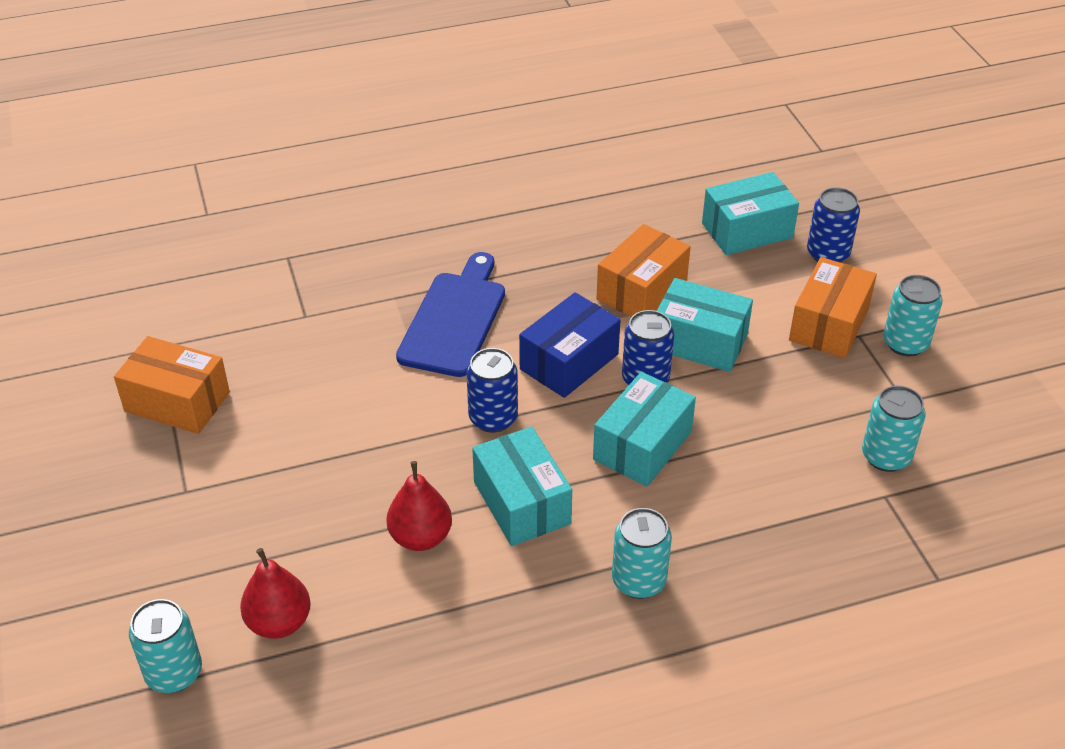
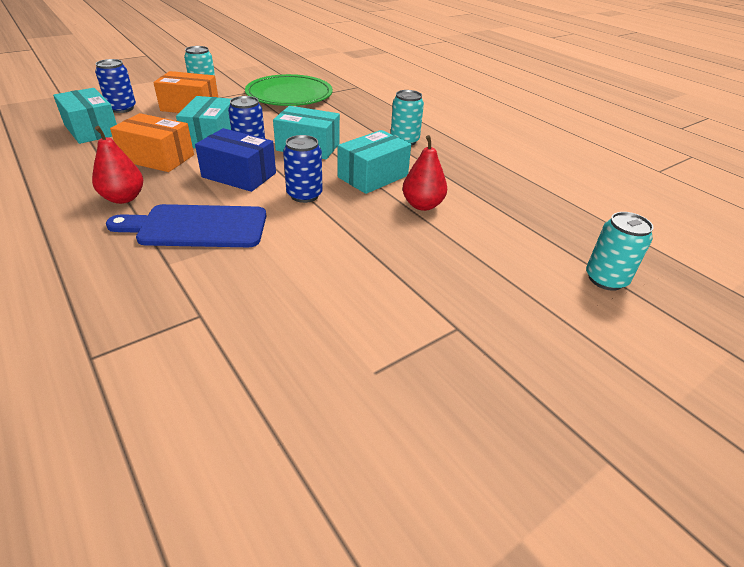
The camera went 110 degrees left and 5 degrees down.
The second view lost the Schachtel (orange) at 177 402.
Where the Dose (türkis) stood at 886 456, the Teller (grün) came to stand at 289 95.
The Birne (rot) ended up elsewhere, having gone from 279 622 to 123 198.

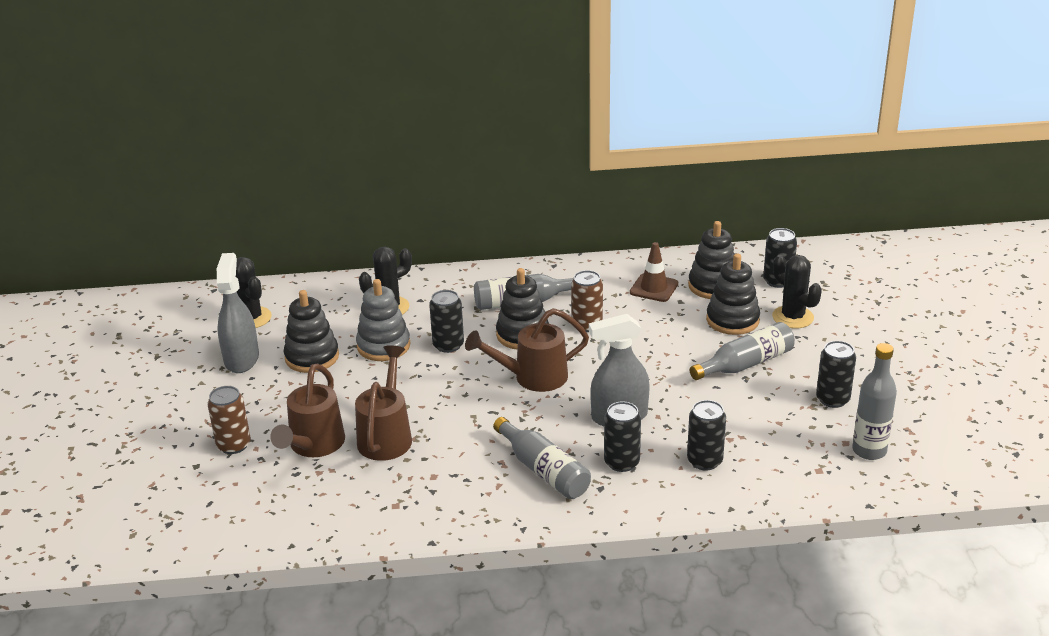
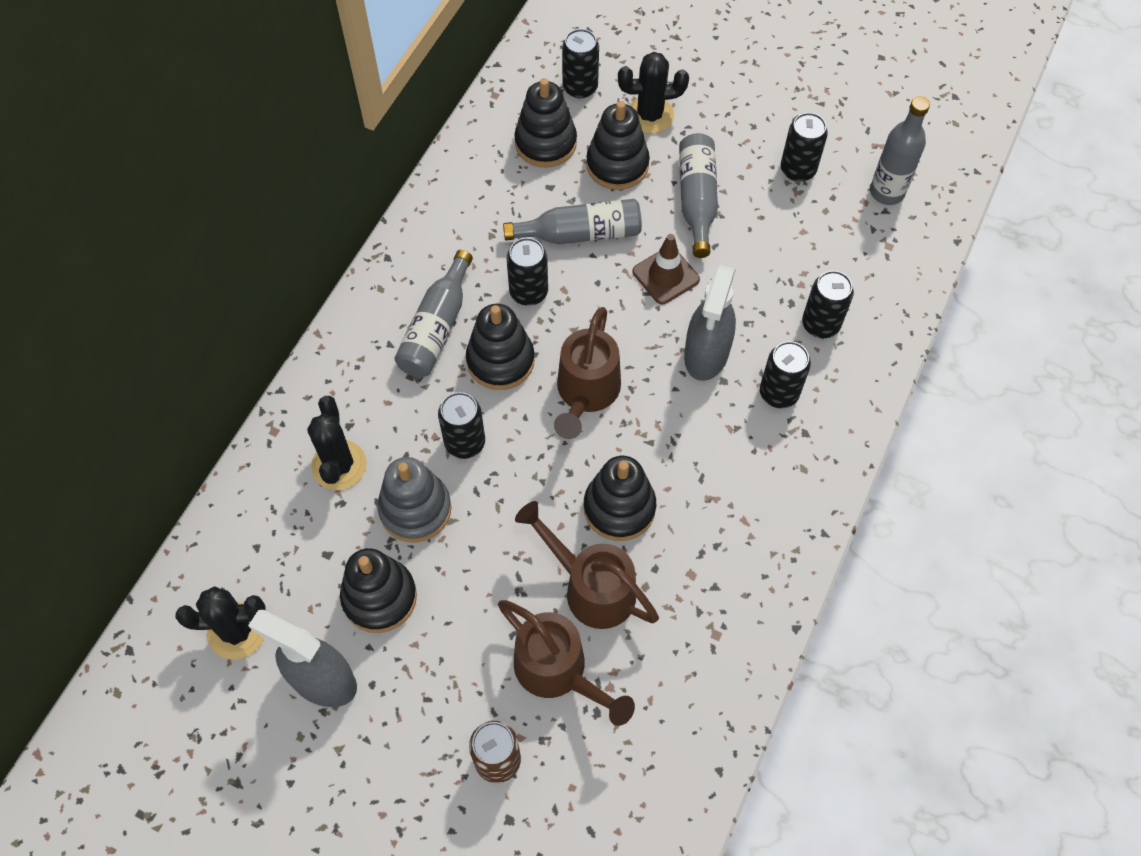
The camera went 60 degrees left and 30 degrees up.
The Leitkegel (braun) ended up elsewhere, having gone from 654 288 to 665 275.
What was the Dose (braun) at 587 325 turned into the Dose (schwarz) at 528 292.
The Flasche (grau) ended up elsewhere, having gone from 543 470 to 580 234.
The second view gained the Stapelspielzeug (schwarz) at 619 508.

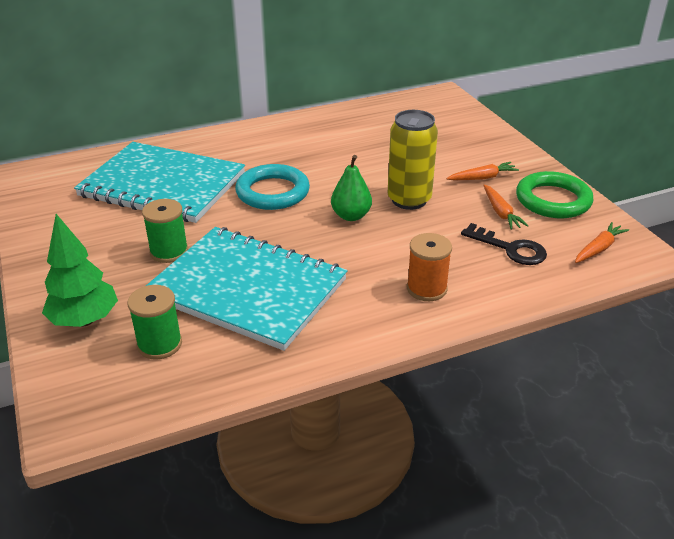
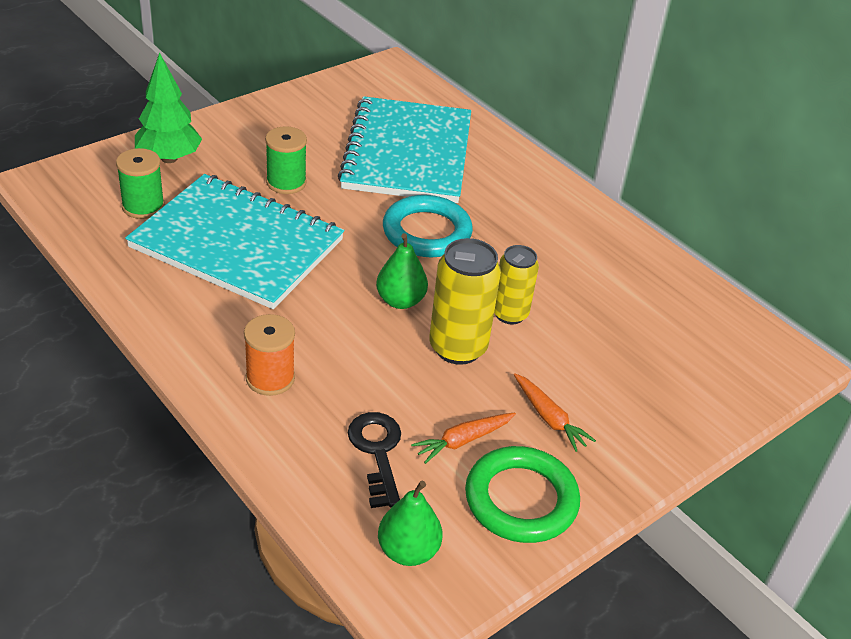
The camera went 70 degrees right and 5 degrees up.
Where the Karotte (orange) stood at 598 249, the Birne (grün) came to stand at 408 551.
The Schlüssel (schwarz) at 510 248 ended up facing another way, 150 degrees clockwise from before.
The Notizbuch (türkis) at 247 289 ended up facing another way, 75 degrees counterclockwise from before.
The second view gained the Dose (gelb) at 510 314.

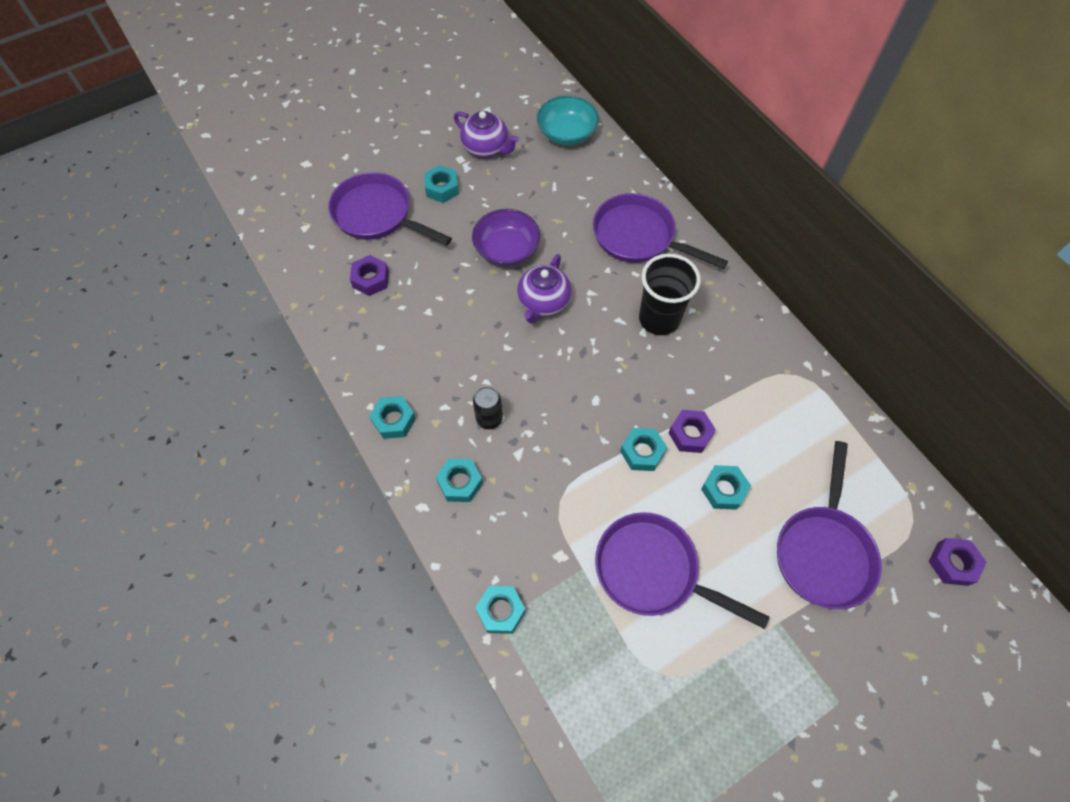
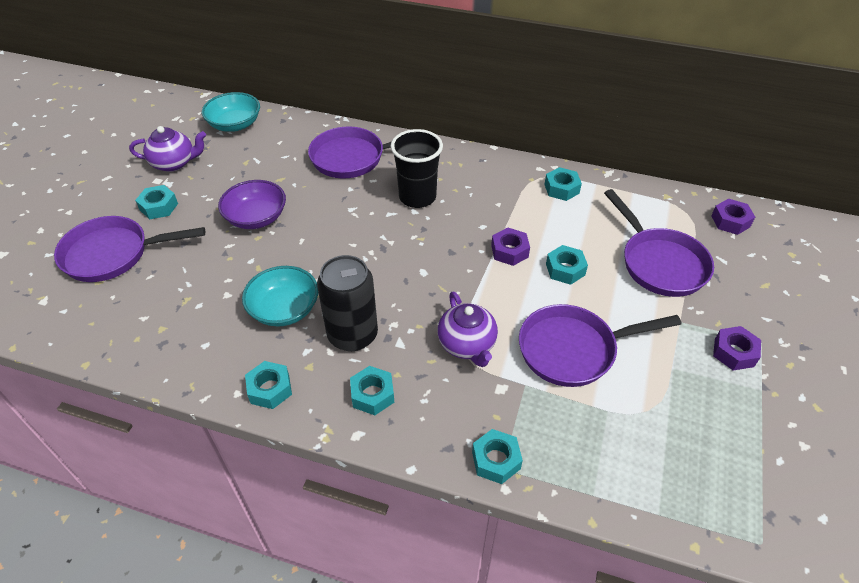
The camera went 40 degrees left and 15 degrees down.
The Teekanne (lila) ended up elsewhere, having gone from 543 302 to 467 345.
The Sechskantmutter (lila) ended up elsewhere, having gone from 371 279 to 734 352.
The size of the Dose (schwarz) at 489 418 changed by a factor of 1.86.
The Sechskantmutter (türkis) ended up elsewhere, having gone from 642 452 to 561 189.
The second view gained the Schüssel (türkis) at 284 309.

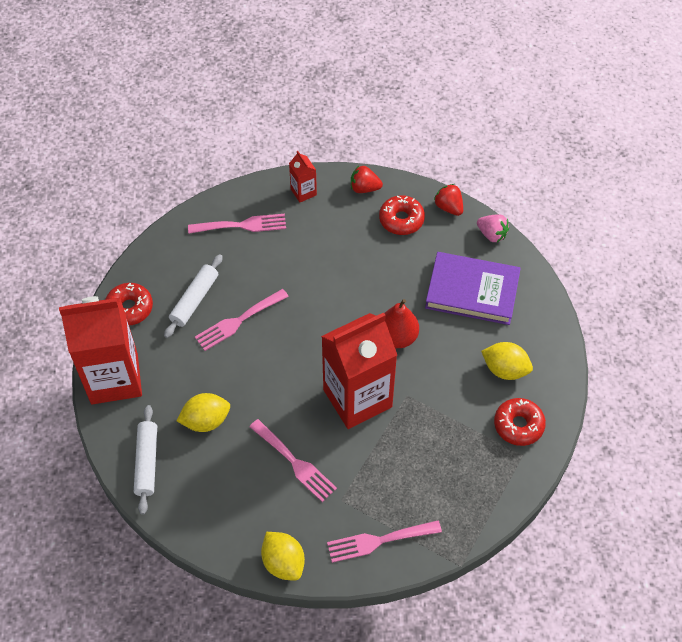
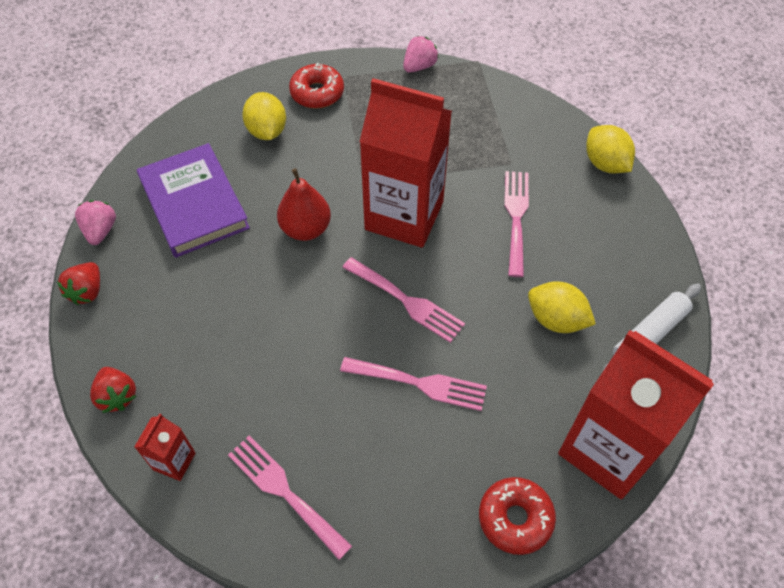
The camera went 130 degrees left and 0 degrees up.
The second view lost the Donut (rot) at 401 220.
The second view lost the Nudelholz (weiß) at 194 300.
The Gabel (rosa) ended up elsewhere, having gone from 378 541 to 407 301.
The Zitrone (gelb) at 283 562 ended up facing another way, 45 degrees counterclockwise from before.
The second view gained the Erdbeere (rosa) at 419 66.

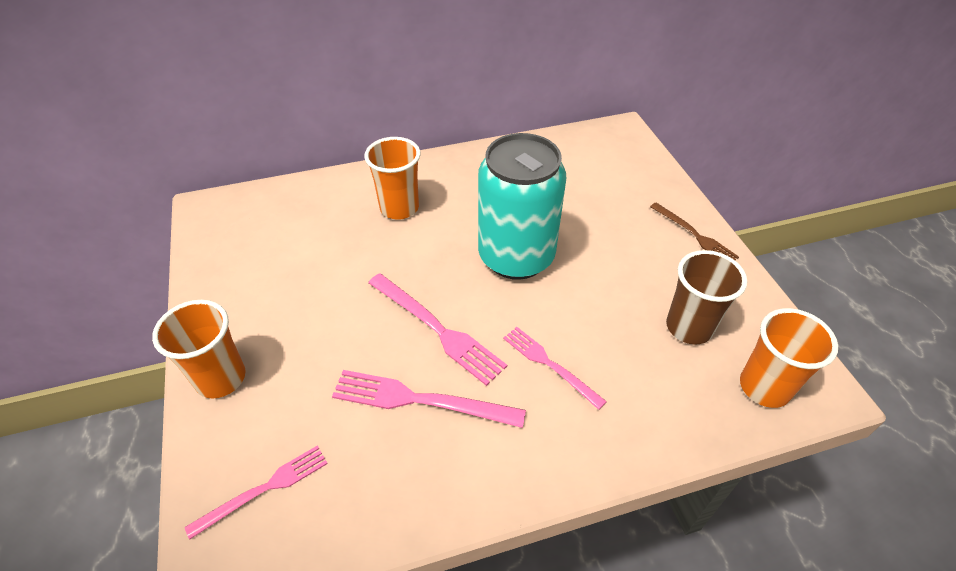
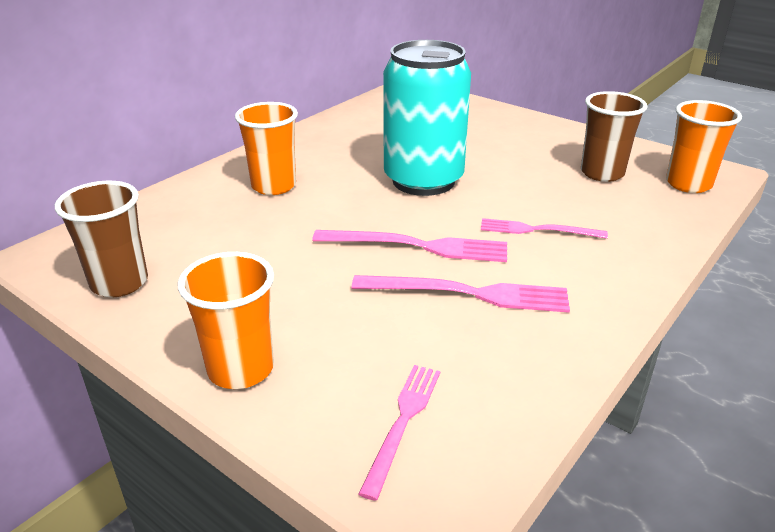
The camera went 35 degrees left and 15 degrees down.
The second view lost the Gabel (braun) at 694 235.
The Gabel (rosa) at 422 400 ended up facing another way, 150 degrees counterclockwise from before.
The second view gained the Becher (braun) at 119 283.

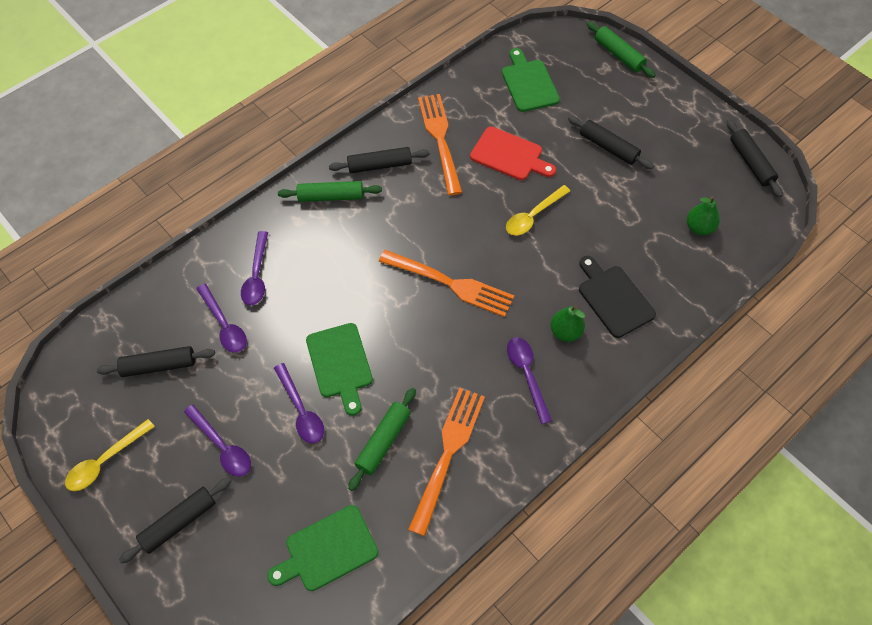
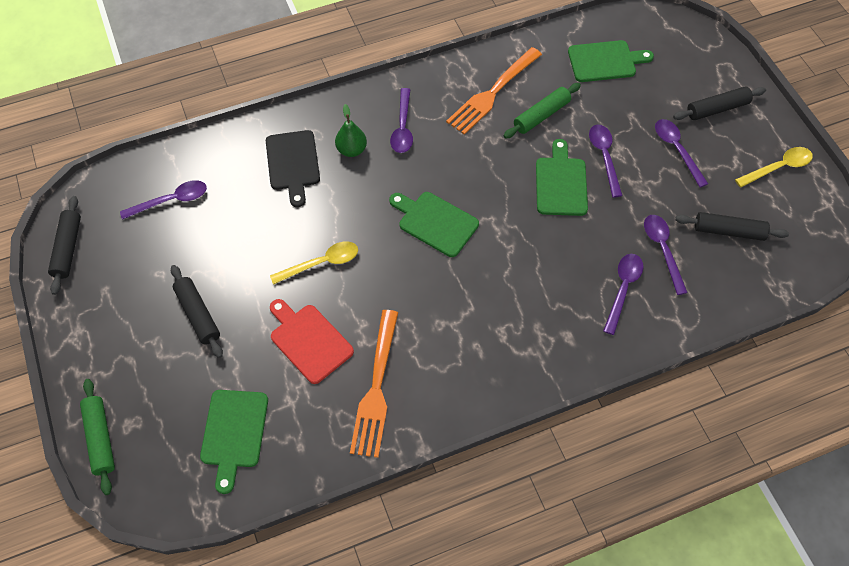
The camera went 160 degrees left and 0 degrees up.
The second view lost the Nudelholz (schwarz) at 379 165.
The second view lost the Nudelholz (grün) at 330 196.
Where the Birne (grün) stood at 699 227, the Löffel (lila) came to stand at 171 201.
Where the Gabel (orange) stood at 449 283, the Schneidebrett (grün) came to stand at 435 222.

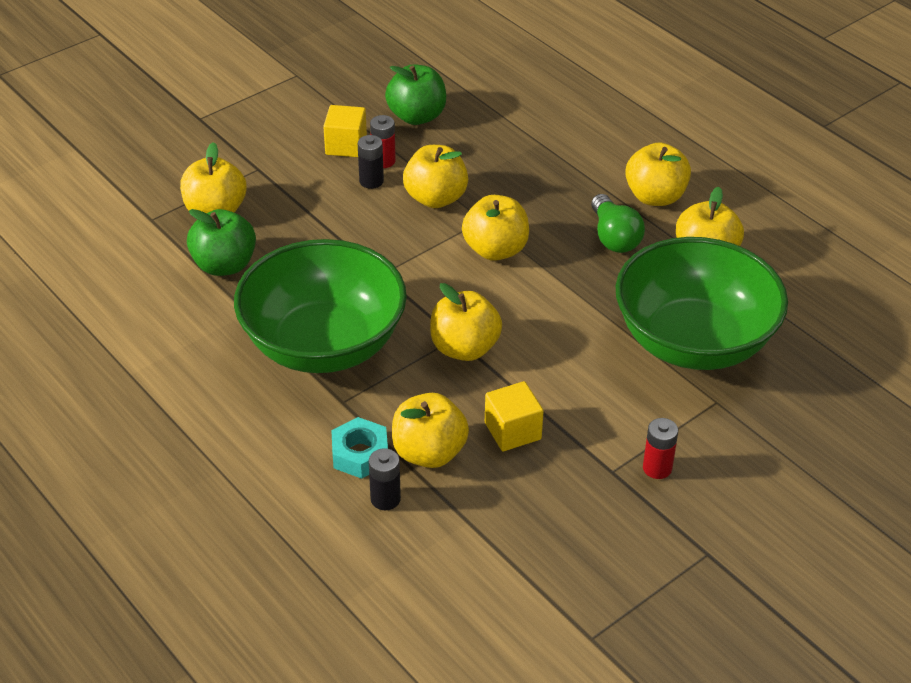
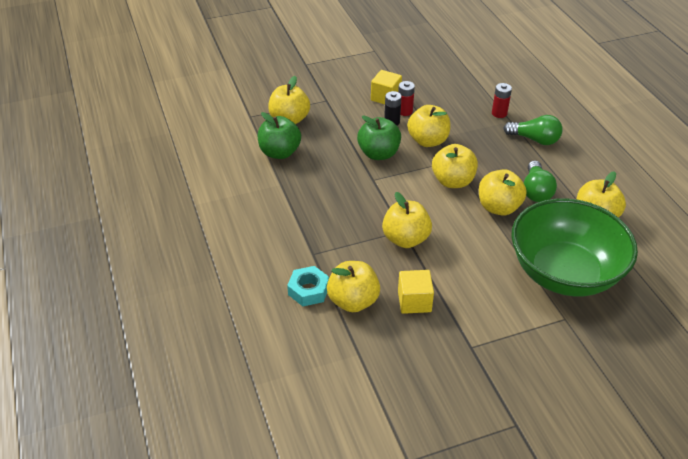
The camera went 20 degrees right and 0 degrees up.
The Apfel (grün) ended up elsewhere, having gone from 417 116 to 378 154.
The Apfel (gelb) ended up elsewhere, having gone from 655 197 to 498 207.
The second view lost the Schüssel (grün) at 324 344.
The Batterie (rot) ended up elsewhere, having gone from 657 468 to 499 113.
The second view lost the Batterie (schwarz) at 385 499.
The second view gained the Glühbirne (grün) at 534 139.

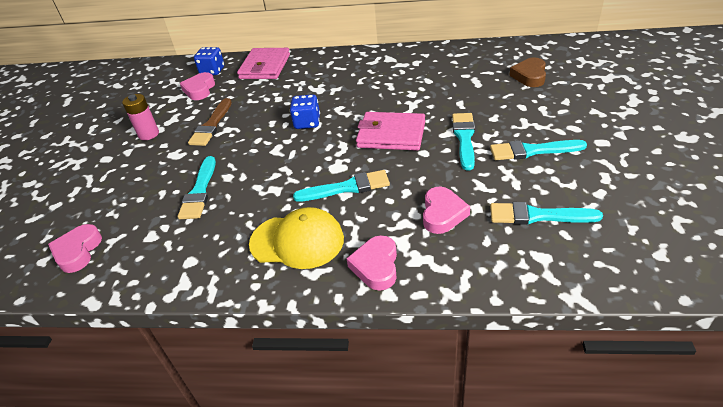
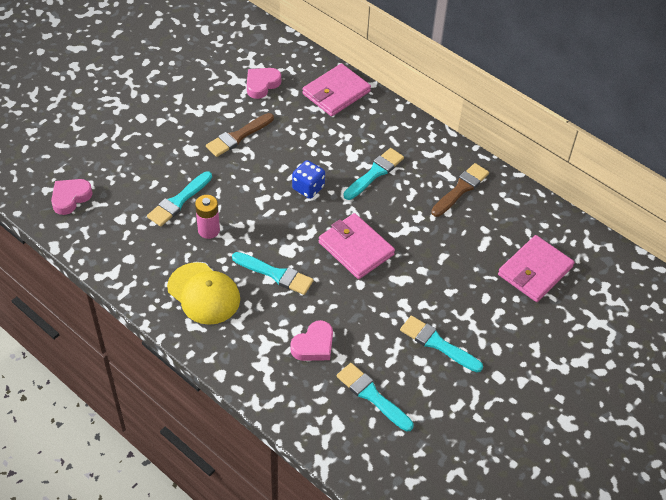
The camera went 30 degrees right and 10 degrees up.
The second view lost the Spielwürfel (blau) at 212 71.
Where the Herz (braun) stood at 529 76, the Geldbörse (rosa) came to stand at 535 271.
The Batterie (rosa) ended up elsewhere, having gone from 149 134 to 209 230.
The Pinsel (türkis) ended up elsewhere, having gone from 464 138 to 375 173.
The second view lost the Herz (rosa) at 376 266.
The second view gained the Pinsel (braun) at 461 189.

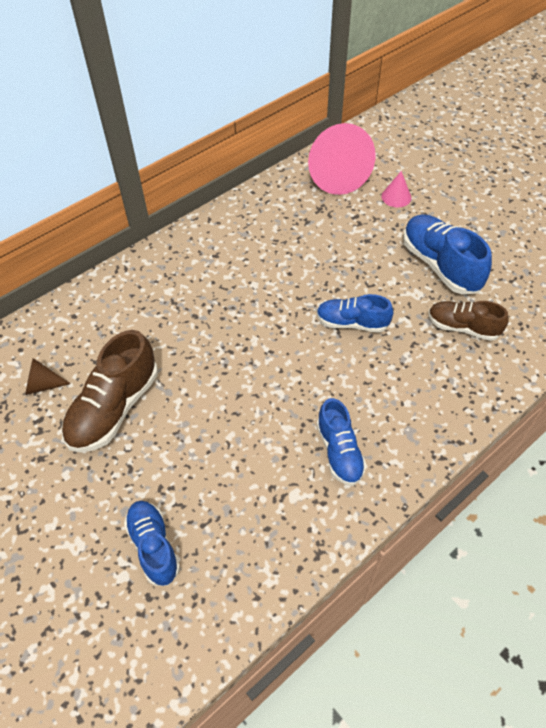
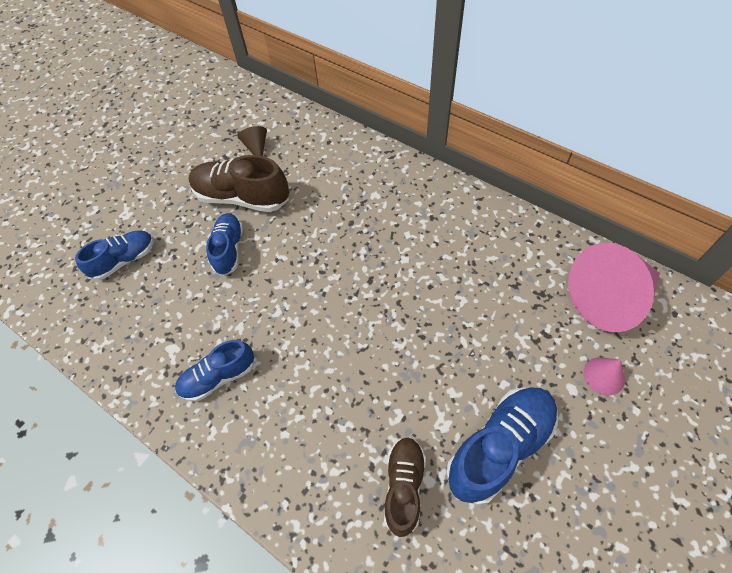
The camera went 80 degrees right and 5 degrees up.
The Schuh (blau) ended up elsewhere, having gone from 352 323 to 229 249.

